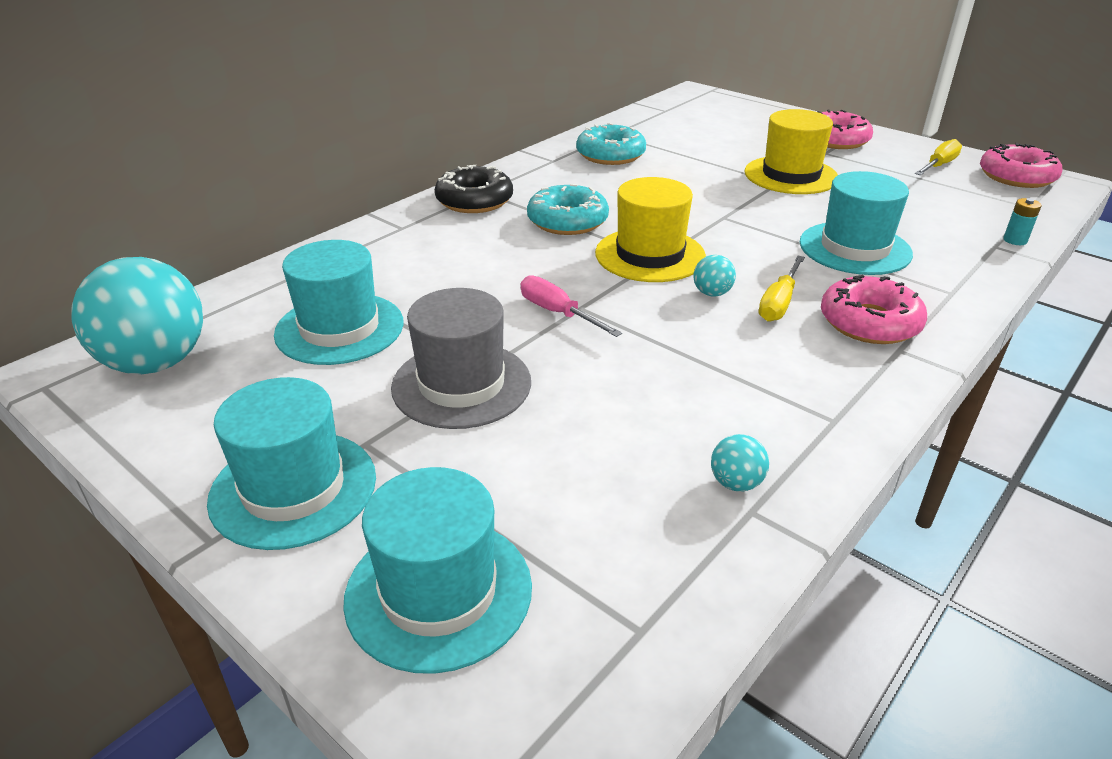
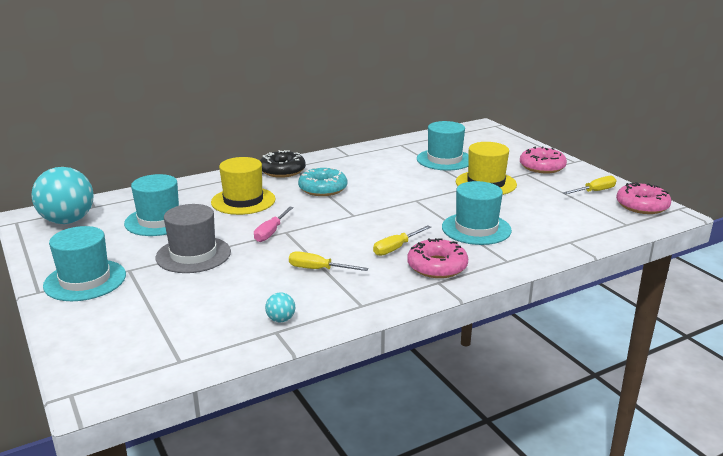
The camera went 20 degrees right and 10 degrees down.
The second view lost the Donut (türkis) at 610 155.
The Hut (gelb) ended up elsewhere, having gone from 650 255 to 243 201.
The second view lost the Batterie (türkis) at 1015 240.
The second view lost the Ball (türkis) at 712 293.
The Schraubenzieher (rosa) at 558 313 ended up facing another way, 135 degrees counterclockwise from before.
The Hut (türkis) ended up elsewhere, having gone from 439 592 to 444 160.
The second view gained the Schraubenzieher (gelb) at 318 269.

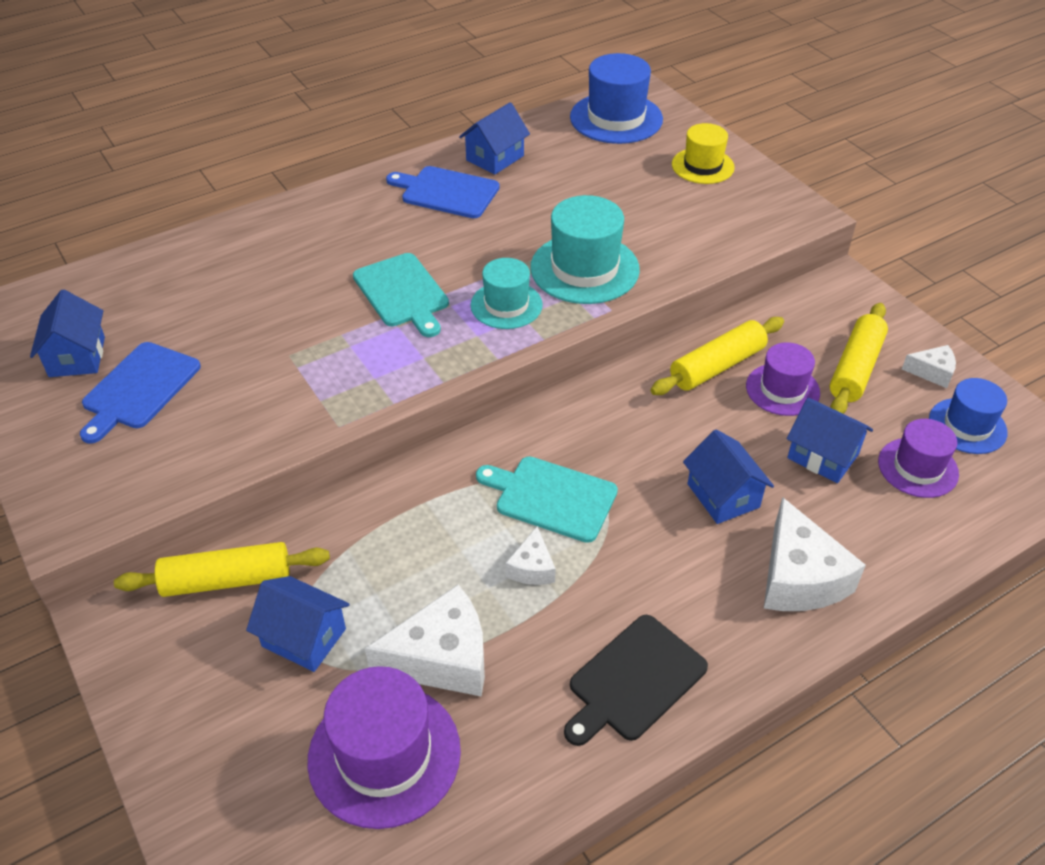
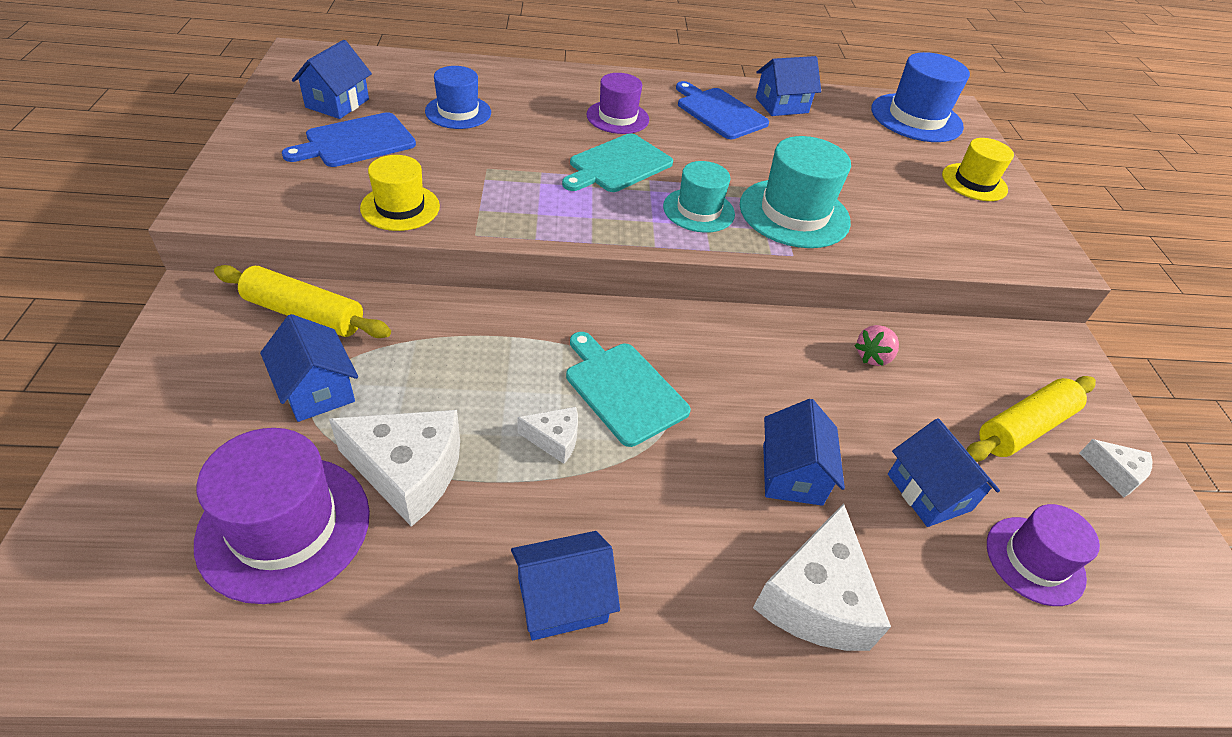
The camera went 25 degrees right and 0 degrees up.
The Schneidebrett (türkis) at 402 293 ended up facing another way, 45 degrees clockwise from before.
Where the Nudelholz (gelb) stood at 717 366, the Erdbeere (rosa) came to stand at 873 357.
The Hut (lila) ended up elsewhere, having gone from 782 389 to 617 117.
The Hut (blau) ended up elsewhere, having gone from 967 426 to 458 112.
The Käse (weiß) at 532 568 ended up facing another way, 120 degrees counterclockwise from before.
Where the Schneidebrett (schwarz) stood at 634 680, the Haus (blau) came to stand at 562 599.
The second view gained the Hut (gelb) at 400 207.

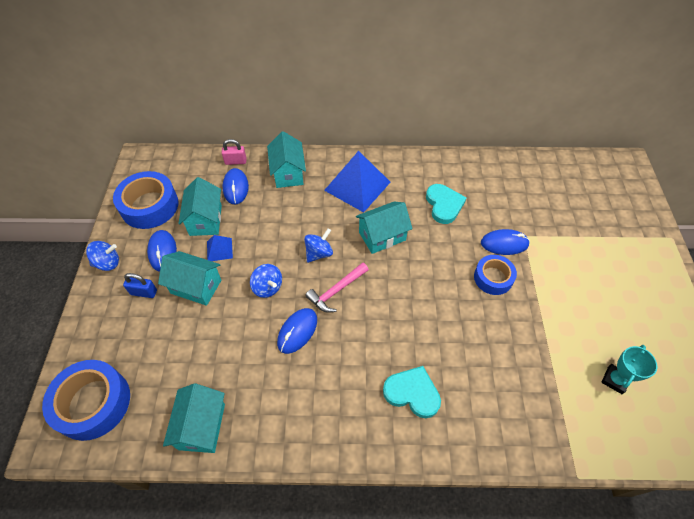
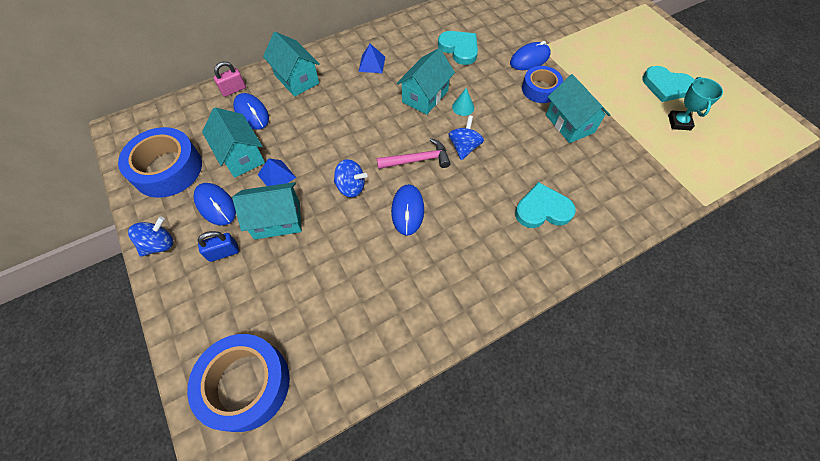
The camera went 30 degrees left and 5 degrees up.
The size of the Pyramide (blau) at 357 186 changed by a factor of 0.48.
The Kreisel (blau) ended up elsewhere, having gone from 319 253 to 464 147.
The Hammer (rosa) at 336 291 ended up facing another way, 120 degrees counterclockwise from before.
The Haus (türkis) ended up elsewhere, having gone from 202 426 to 569 123.
The second view gained the Herz (türkis) at 666 86.
The second view gained the Kegel (türkis) at 463 107.

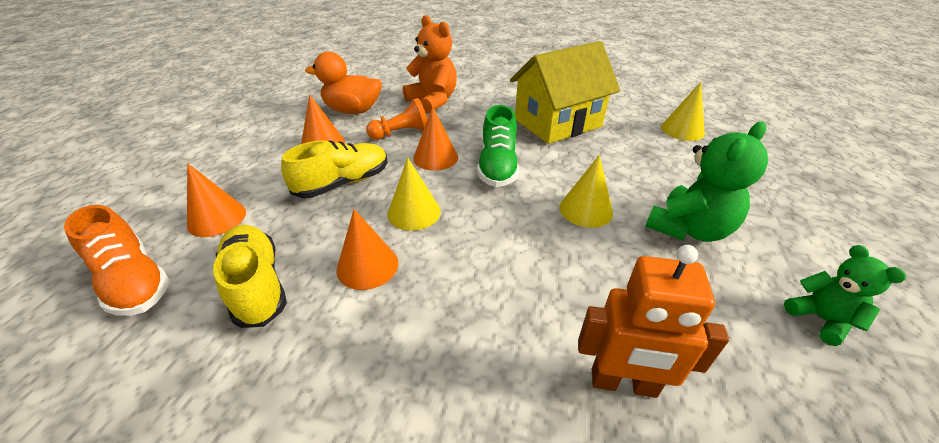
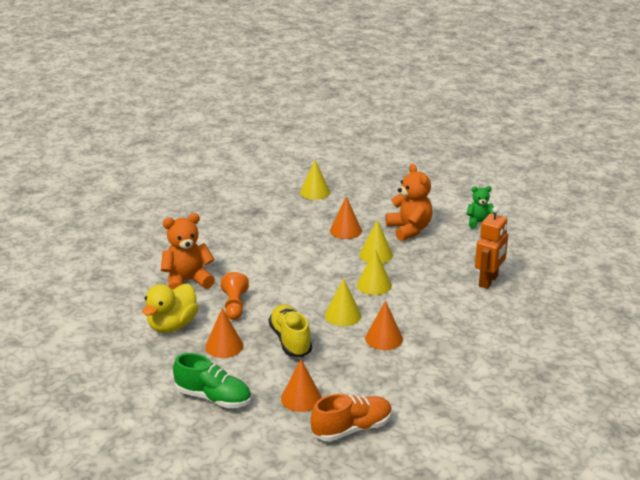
The camera went 70 degrees left and 10 degrees down.
The second view lost the Haus (gelb) at 557 123.
What was the Ente (orange) at 353 110 turned into the Ente (gelb) at 172 325.
The Schuh (grün) ended up elsewhere, having gone from 498 166 to 213 397.
The Kegel (orange) ended up elsewhere, having gone from 435 157 to 345 230.
What was the Teddybär (grün) at 688 229 turned into the Teddybär (orange) at 409 229.
The second view lost the Schuh (gelb) at 257 285.
The second view gained the Kegel (gelb) at 374 285.

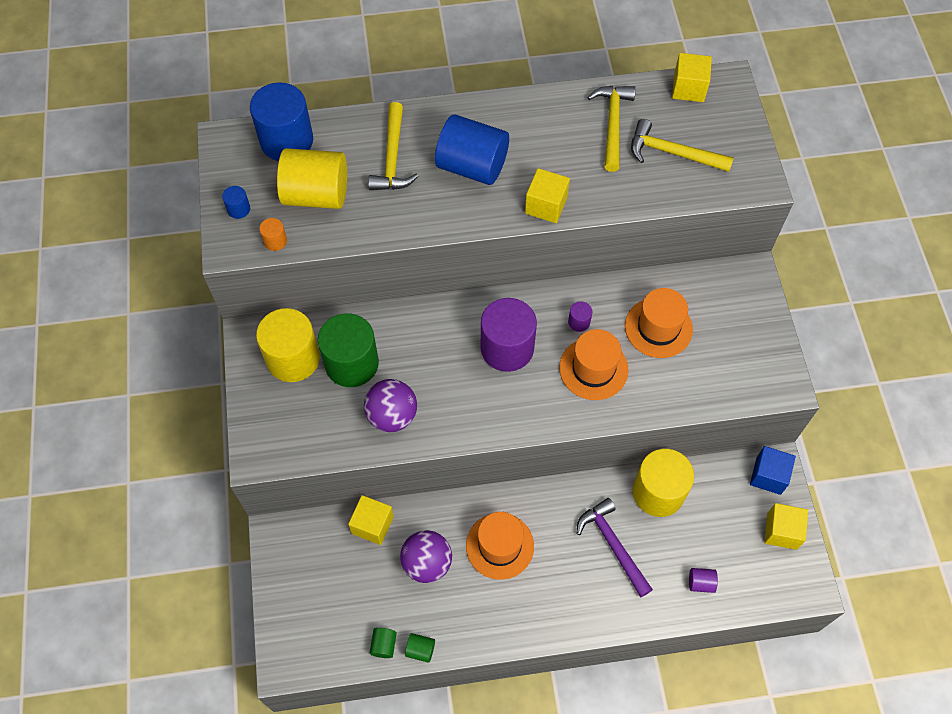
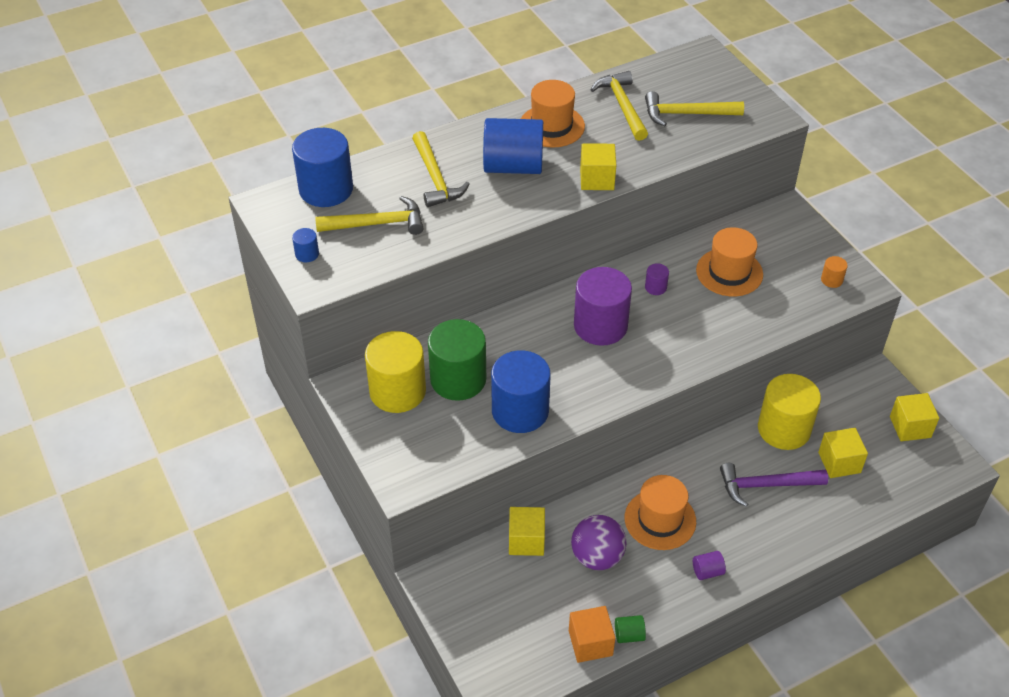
The camera went 20 degrees left and 15 degrees down.
The Kubus (gelb) ended up elsewhere, having gone from 688 88 to 839 462.
Where the Vollzylinder (gelb) stood at 316 194, the Hammer (gelb) came to stand at 377 224.
The Vollzylinder (orange) ended up elsewhere, having gone from 275 241 to 831 280.
The Hut (orange) ended up elsewhere, having gone from 593 369 to 551 126.
Where the Ball (lila) stood at 392 416, the Vollzylinder (blau) came to stand at 520 411.
The second view lost the Kubus (blau) at 768 476.
The Hammer (lila) at 613 545 ended up facing another way, 45 degrees counterclockwise from before.
The Vollzylinder (lila) ended up elsewhere, having gone from 701 583 to 707 571.
Where the Vollzylinder (grün) stood at 384 645, the Kubus (orange) came to stand at 590 643.

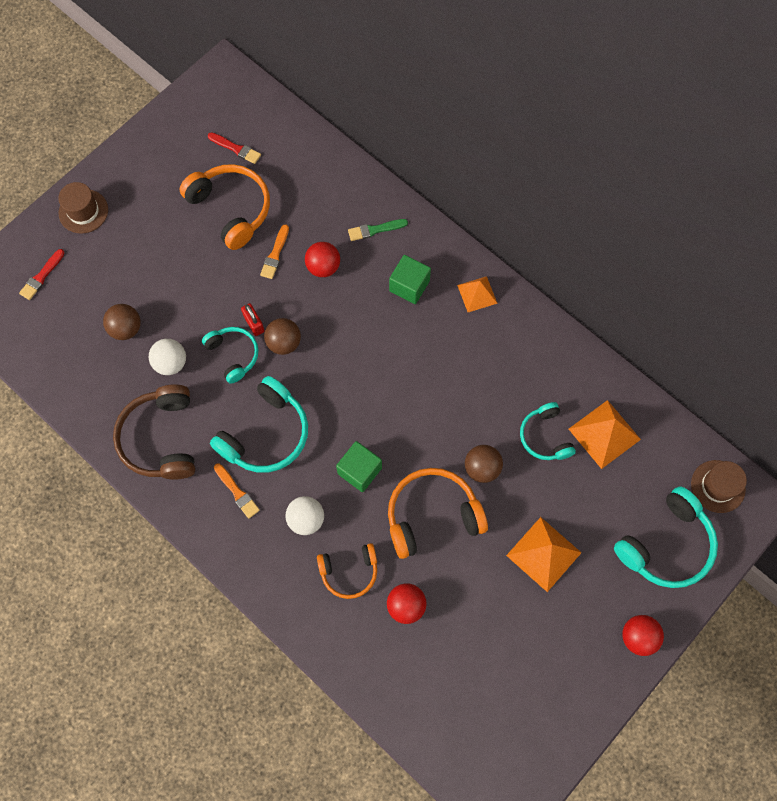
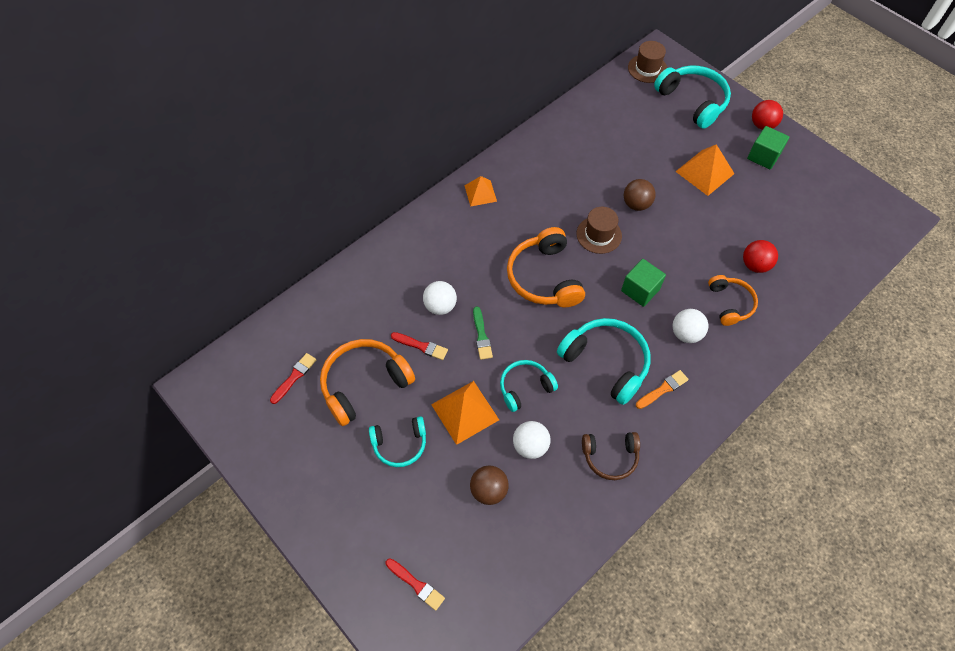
The camera went 85 degrees left and 10 degrees down.
The Hut (braun) ended up elsewhere, having gone from 83 211 to 599 235.
The Pinsel (grün) ended up elsewhere, having gone from 375 230 to 481 336.
What was the Pinsel (orange) at 275 254 turned into the Pinsel (rot) at 421 346.
What was the Ball (rot) at 323 267 turned into the Ball (weiß) at 440 306.
The Kubus (grün) ended up elsewhere, having gone from 409 286 to 763 156.
The second view lost the Vorhängeschloss (rot) at 254 323.
The second view lost the Ball (braun) at 284 343.
The size of the Kopfhörer (braun) at 161 438 changed by a factor of 0.61.
The Pyramide (orange) ended up elsewhere, having gone from 604 434 to 465 412.
The Kopfhörer (türkis) ended up elsewhere, having gone from 545 436 to 400 444.
The Kopfhörer (orange) ended up elsewhere, having gone from 432 515 to 544 277.

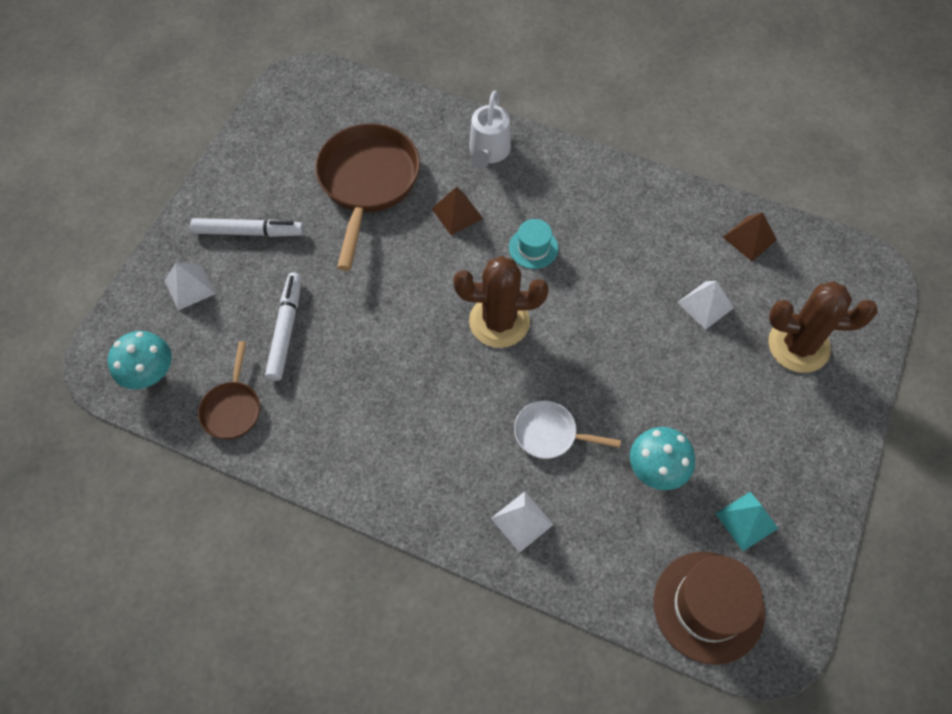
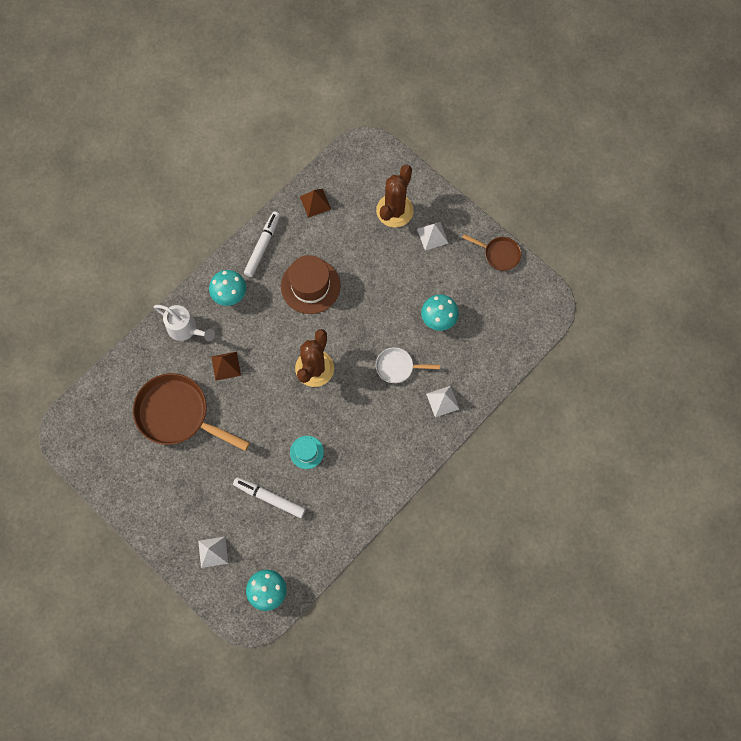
The camera went 70 degrees left and 10 degrees up.
The Filzstift (weiß) ended up elsewhere, having gone from 248 232 to 263 246.
The Hut (türkis) ended up elsewhere, having gone from 533 248 to 306 452.
The Pyramide (weiß) ended up elsewhere, having gone from 705 305 to 432 236.
The Pfanne (braun) ended up elsewhere, having gone from 232 408 to 499 254.
The Pfanne (weiß) at 550 434 ended up facing another way, 60 degrees clockwise from before.
The second view lost the Pyramide (türkis) at 746 520.
The Hut (braun) ended up elsewhere, having gone from 708 606 to 310 286.
The second view gained the Pilz (türkis) at 229 294.

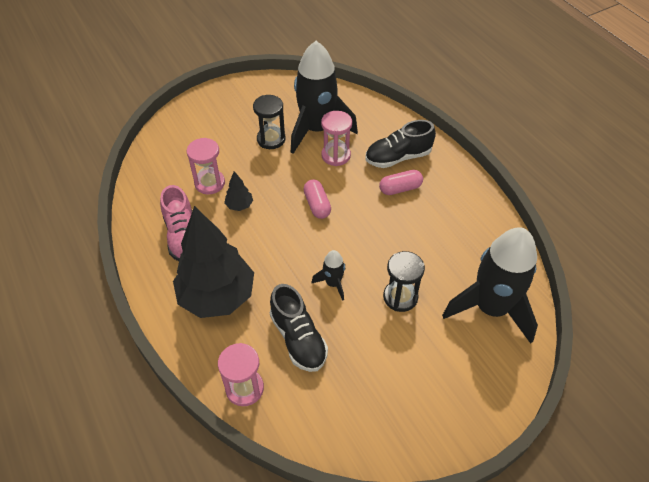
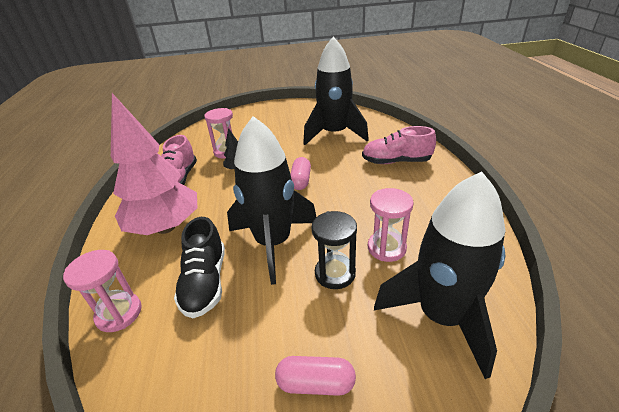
The camera went 25 degrees right and 15 degrees down.
The second view lost the Sanduhr (schwarz) at 271 139.
The Sanduhr (rosa) ended up elsewhere, having gone from 336 155 to 386 248.
What was the Schuh (schwarz) at 398 157 turned into the Schuh (rosa) at 396 161.
The Kapsel (rosa) ended up elsewhere, having gone from 400 188 to 316 383.
What was the Baum (schwarz) at 217 296 turned into the Baum (rosa) at 166 227.
The size of the Rakete (schwarz) at 333 283 changed by a factor of 2.26.

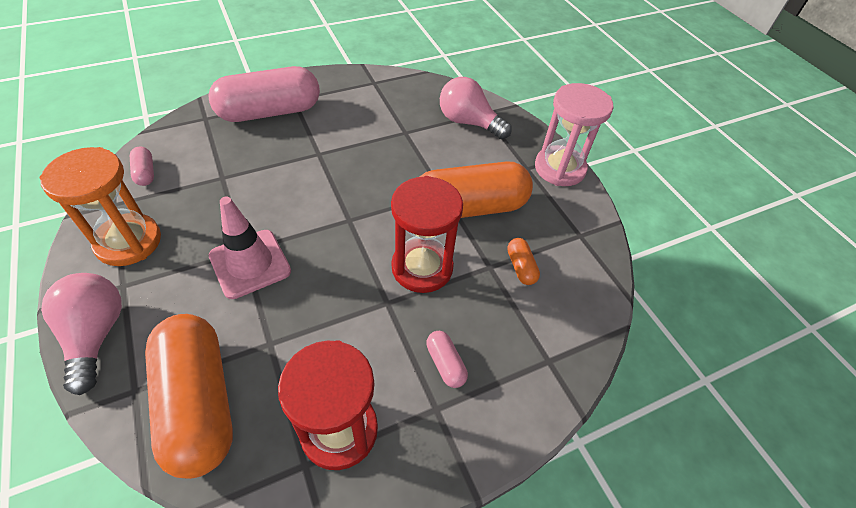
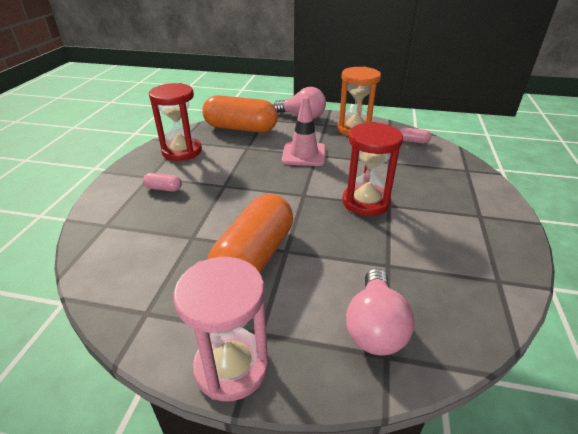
The camera went 130 degrees right and 15 degrees down.
The second view lost the Kapsel (rosa) at 270 112.
The Glühbirne (rosa) at 468 122 ended up facing another way, 120 degrees clockwise from before.
The Sanduhr (rot) ended up elsewhere, having gone from 422 268 to 365 202.
The second view lost the Kapsel (orange) at 521 267.

